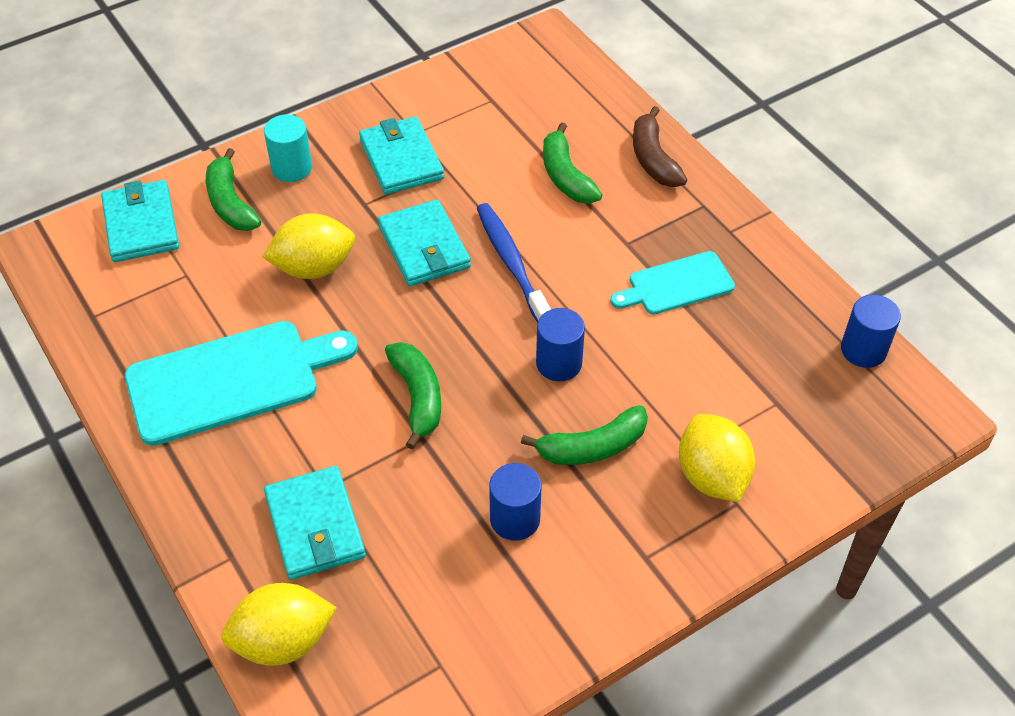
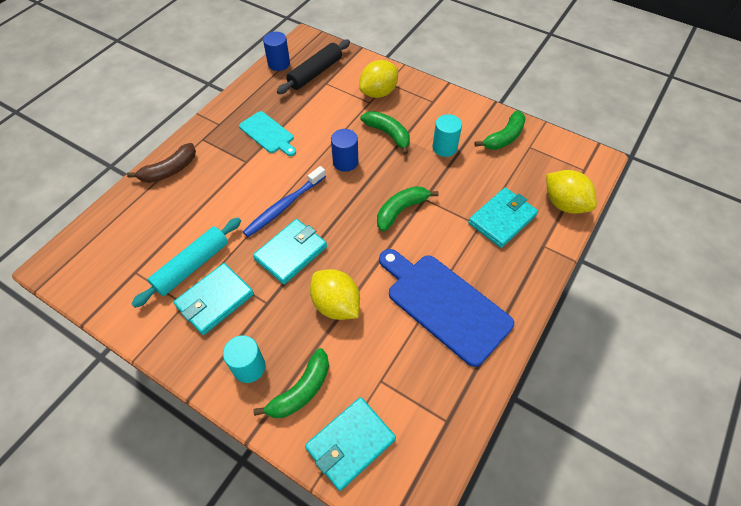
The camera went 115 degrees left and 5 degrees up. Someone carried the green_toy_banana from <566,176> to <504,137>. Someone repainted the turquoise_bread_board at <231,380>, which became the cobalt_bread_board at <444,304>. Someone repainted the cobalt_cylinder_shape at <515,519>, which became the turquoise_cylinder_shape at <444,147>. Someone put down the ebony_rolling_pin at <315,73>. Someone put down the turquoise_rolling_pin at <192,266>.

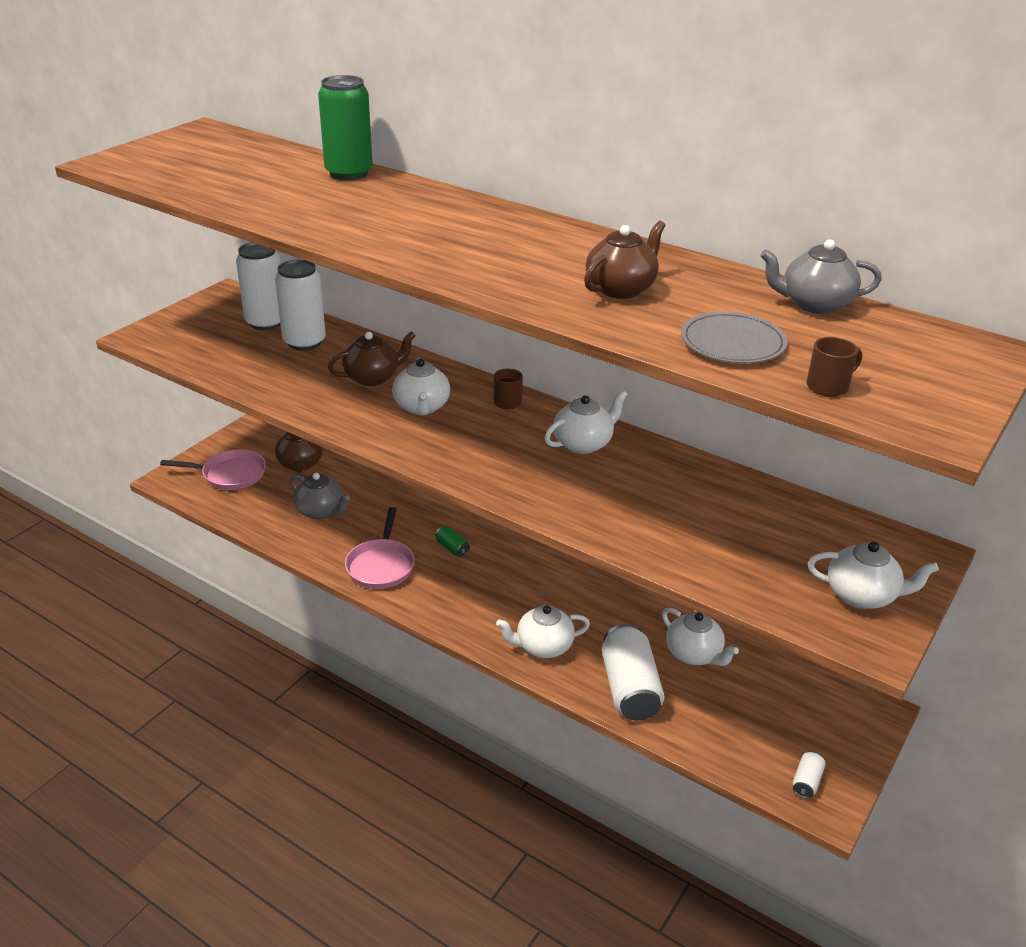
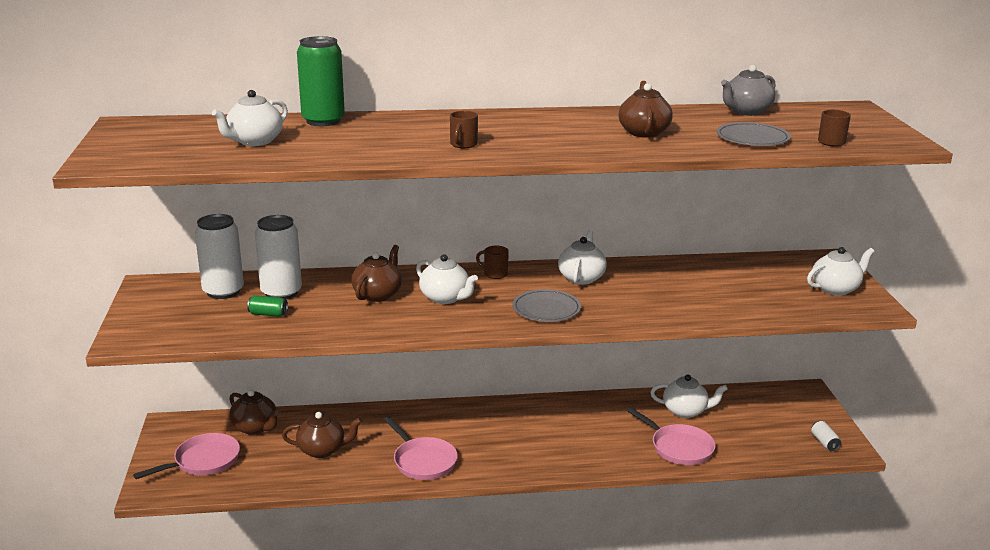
The camera went 40 degrees left and 10 degrees down. Someone repainted the grey_teapot at <321,511>, which became the brown_teapot at <322,450>. Someone carried the green_tin from <452,548> to <268,314>. Someone carried the snow-white_teapot from <543,646> to <254,141>. Someone swapped the snow-white_tin at <629,688> for the pink_frying_pan at <678,447>. Someone put down the brown_tea_mug at <463,144>. Someone put down the grey_dinner_plate at <546,309>.

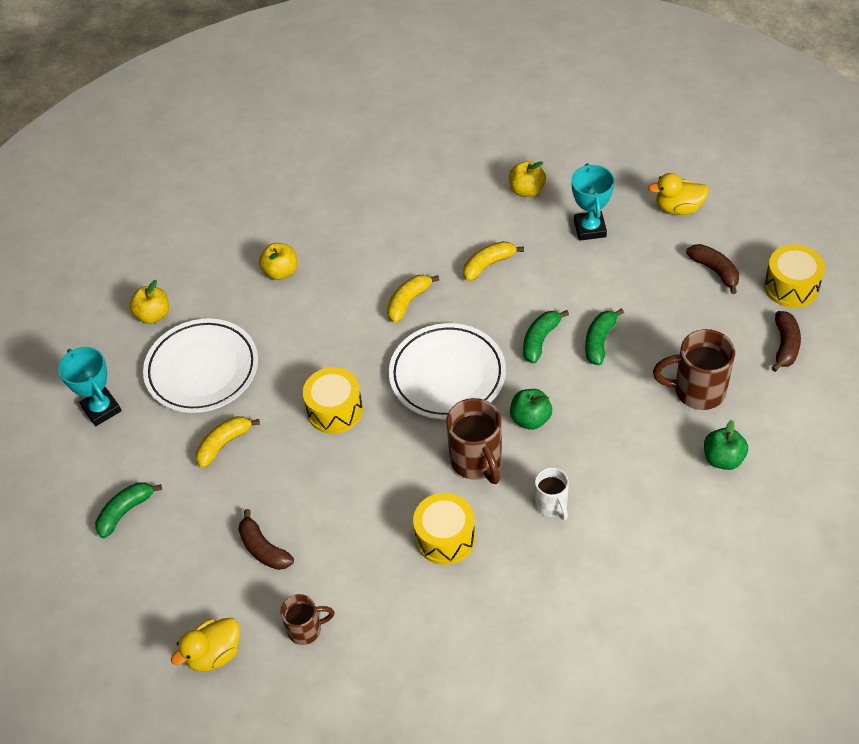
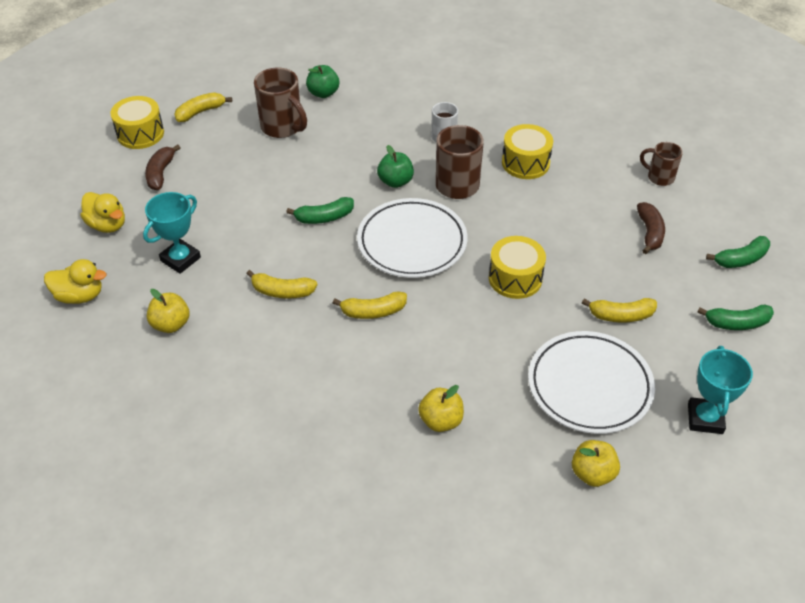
The camera went 140 degrees left and 5 degrees down. Someone carried the green_toy_banana from <599,341> to <741,259>. Someone repainted the brown_toy_banana at <785,346>, which became the bright_yellow_toy_banana at <200,112>. Someone carried the bright_yellow_rubber_duck from <214,654> to <80,296>.

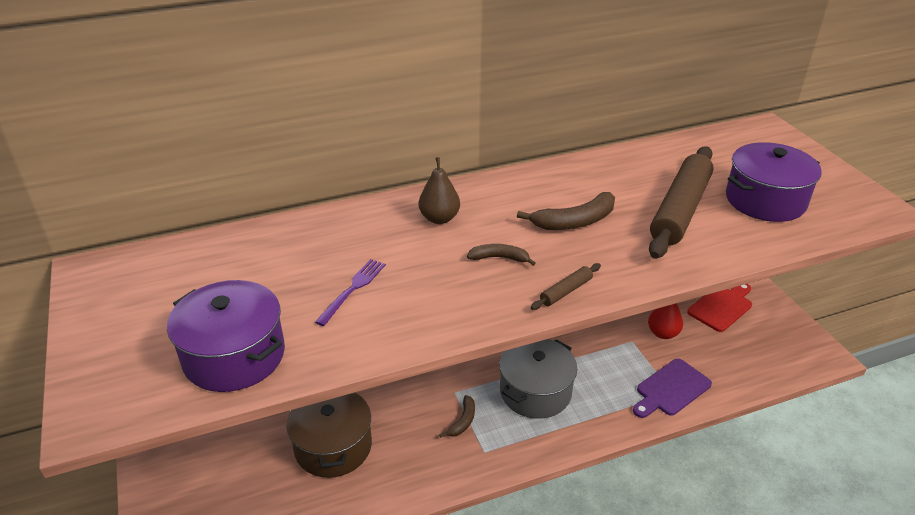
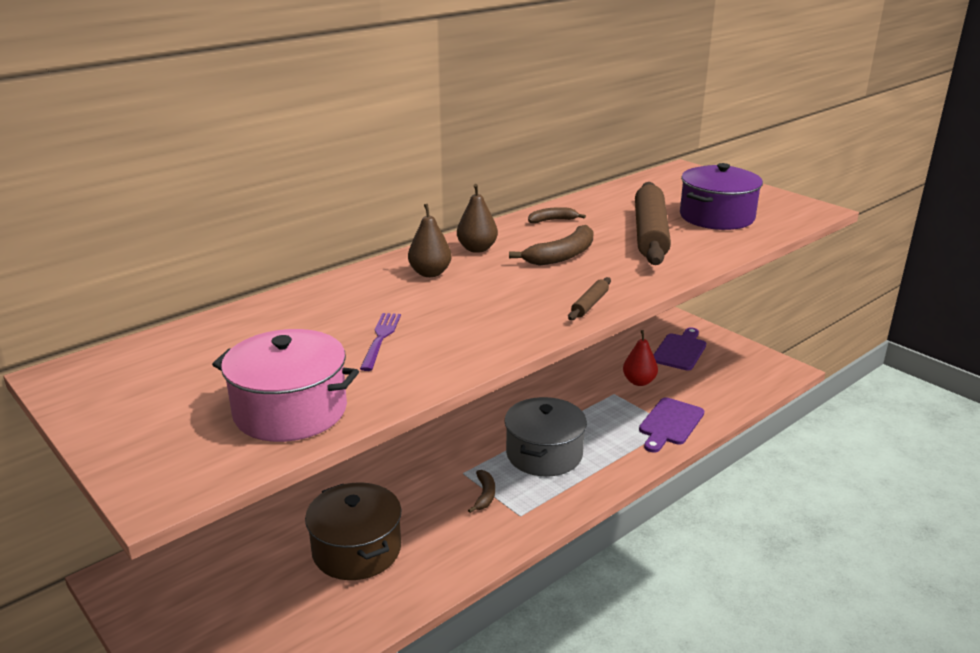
The camera went 20 degrees left and 10 degrees down. Someone carried the brown_toy_banana from <499,258> to <552,220>. Someone repainted the violet_pot at <234,356>, which became the pink_pot at <290,411>. Someone repainted the scarlet_bread_board at <721,306>, which became the violet_bread_board at <680,350>. Someone put down the brown_pear at <477,249>.

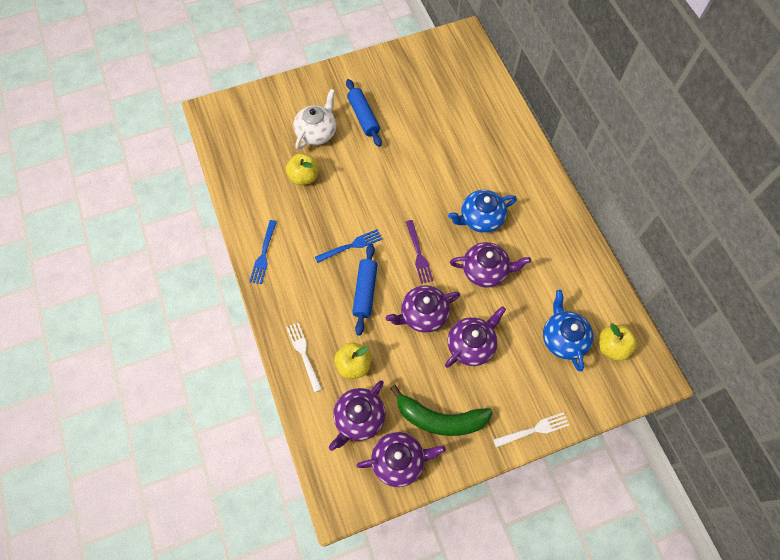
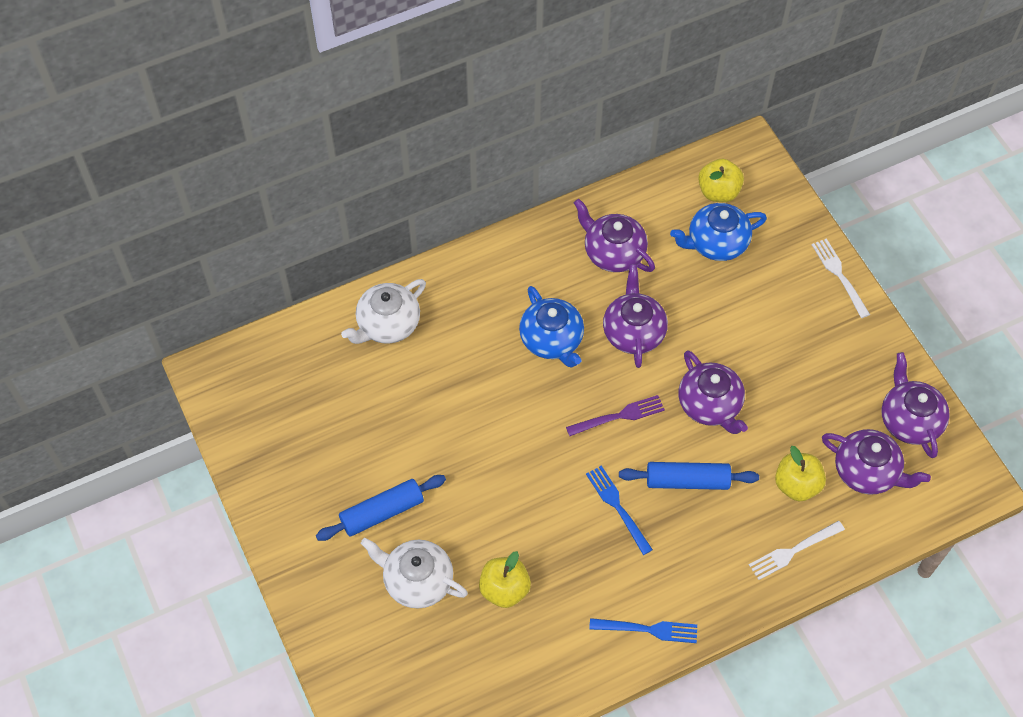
The camera went 95 degrees left and 5 degrees down. Someone carried the violet_teapot from <471,345> to <613,252>. Someone took away the green_toy_banana at <440,418>. Someone put down the snow-white_teapot at <387,324>.

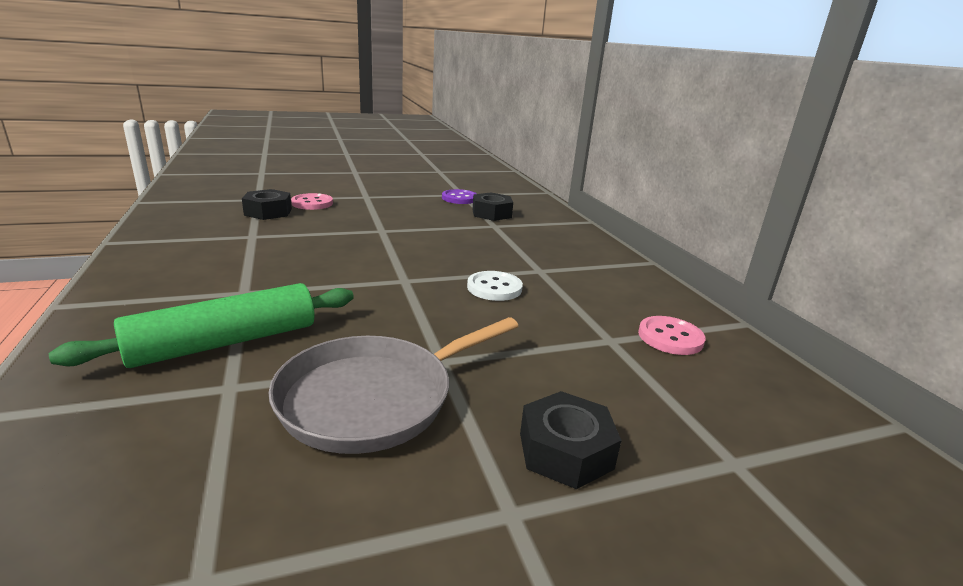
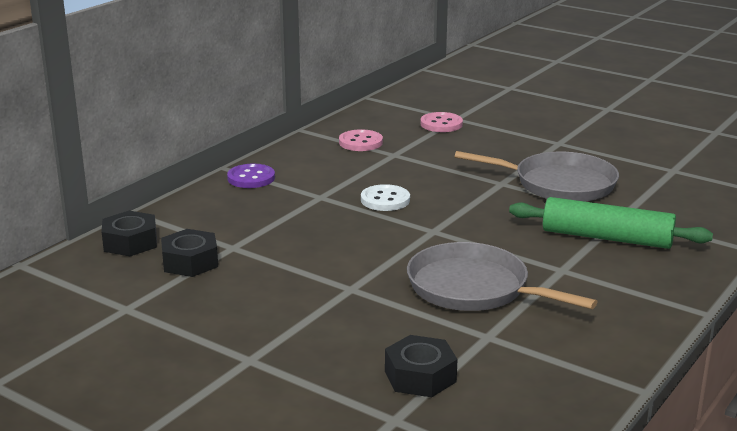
The camera went 125 degrees left and 0 degrees up. Someone carried the violet_sewing_button from <459,198> to <251,178>. Someone carried the pink_sewing_button from <312,203> to <441,124>. Someone carried the ebony_hex_nut from <565,450> to <130,242>. Someone put down the grey_frying_pan at <473,288>.

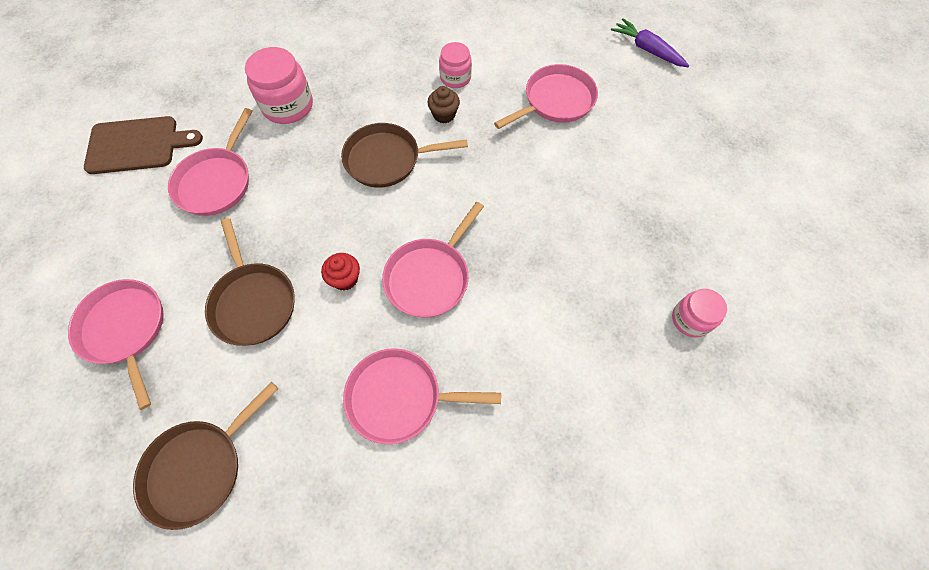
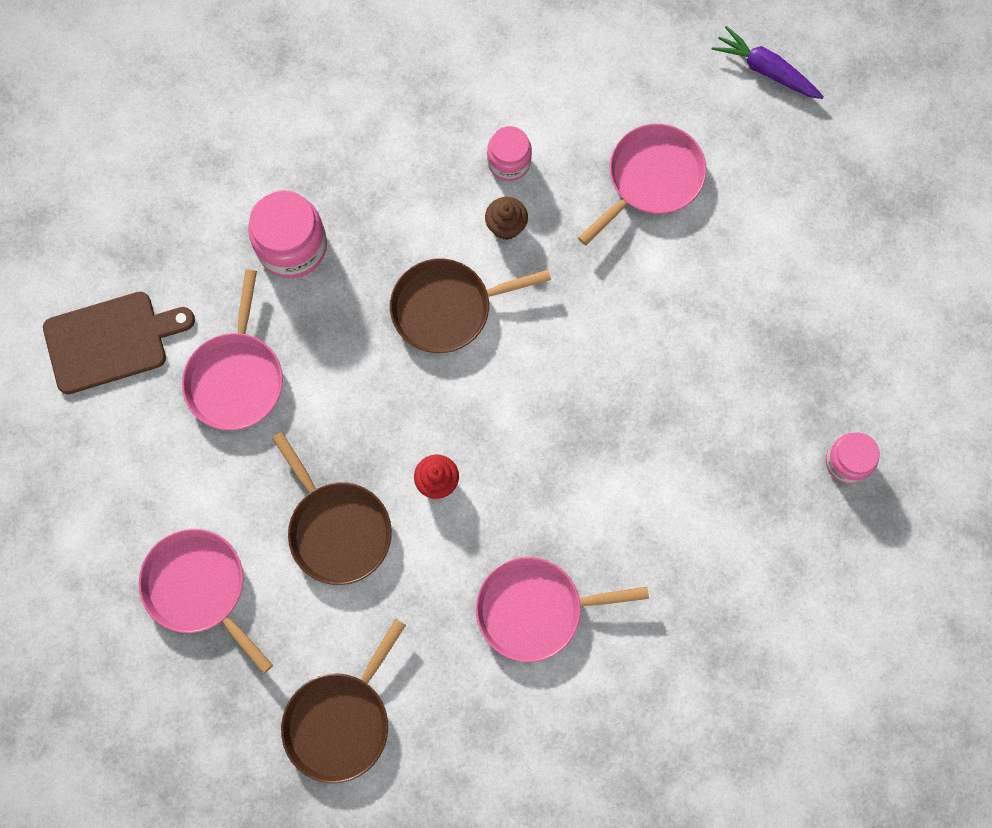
The camera went 10 degrees left and 10 degrees up. Someone took away the pink_frying_pan at <430,277>.

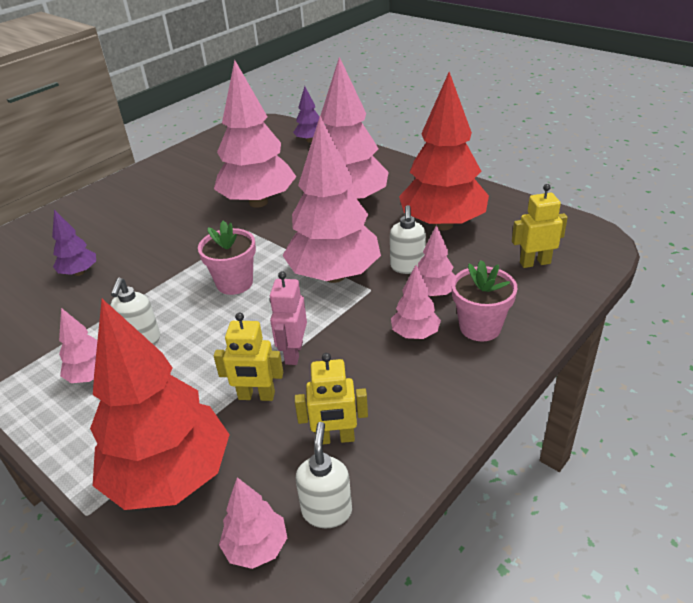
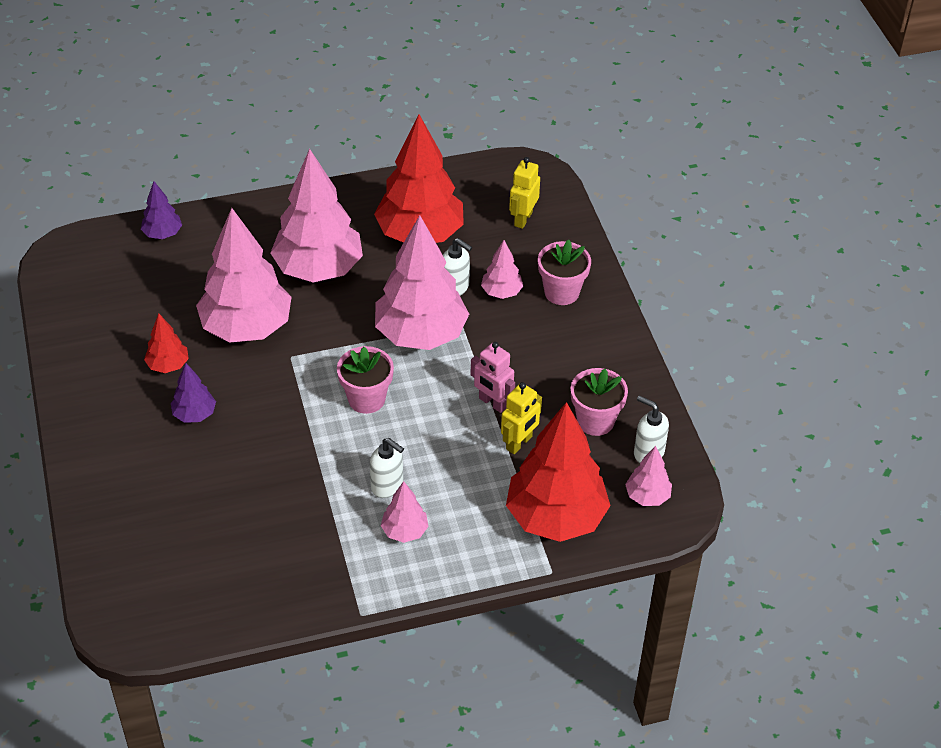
The camera went 60 degrees left and 10 degrees up. Someone carried the violet_tree from <79,272> to <194,414>. Someone took away the pink_tree at <415,334>. Someone swapped the bright_yellow_toy_robot at <335,438> for the pink_potted_plant at <595,421>. Someone put down the scarlet_tree at <168,365>.

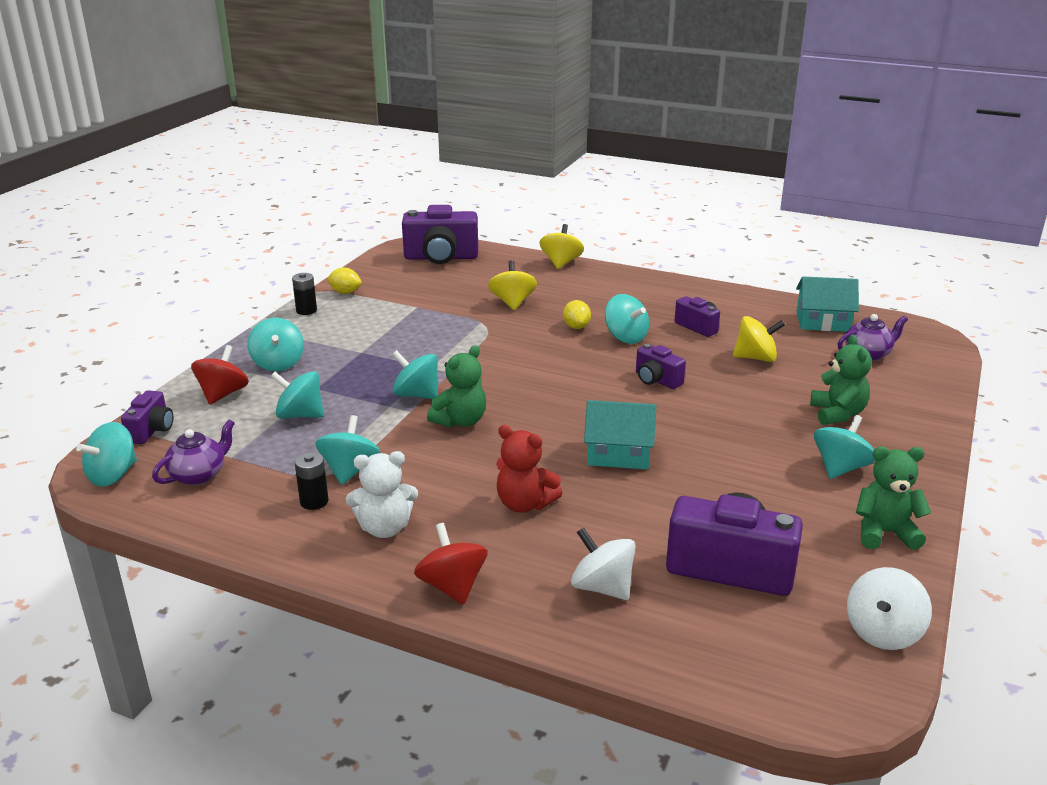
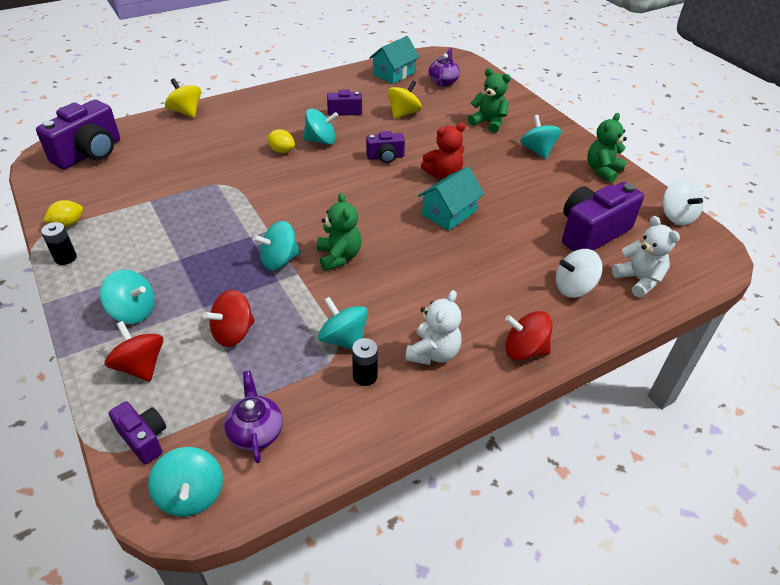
The camera went 55 degrees left and 15 degrees up. Someone took away the bright_yellow_toy_top at <512,302>. Someone repainted the turquoise_toy_top at <300,415>, which became the scarlet_toy_top at <233,333>. Someone carried the scarlet_teddy from <524,504> to <443,174>. Someone put down the snow-white_teddy at <638,280>.

